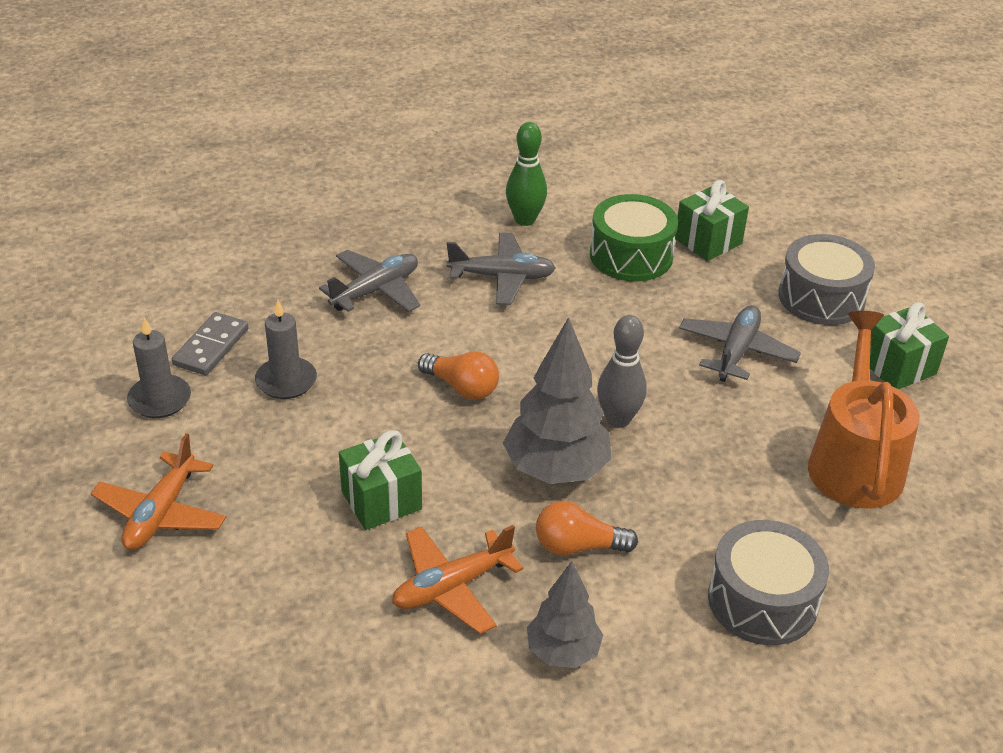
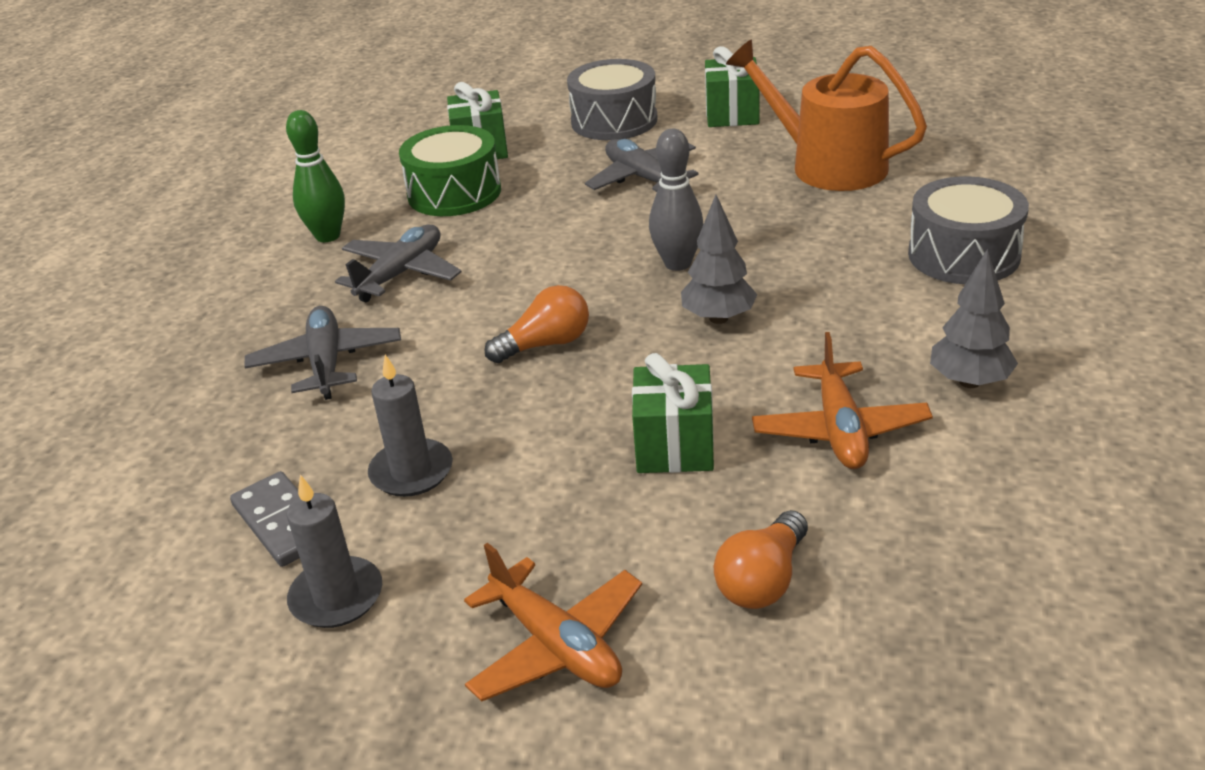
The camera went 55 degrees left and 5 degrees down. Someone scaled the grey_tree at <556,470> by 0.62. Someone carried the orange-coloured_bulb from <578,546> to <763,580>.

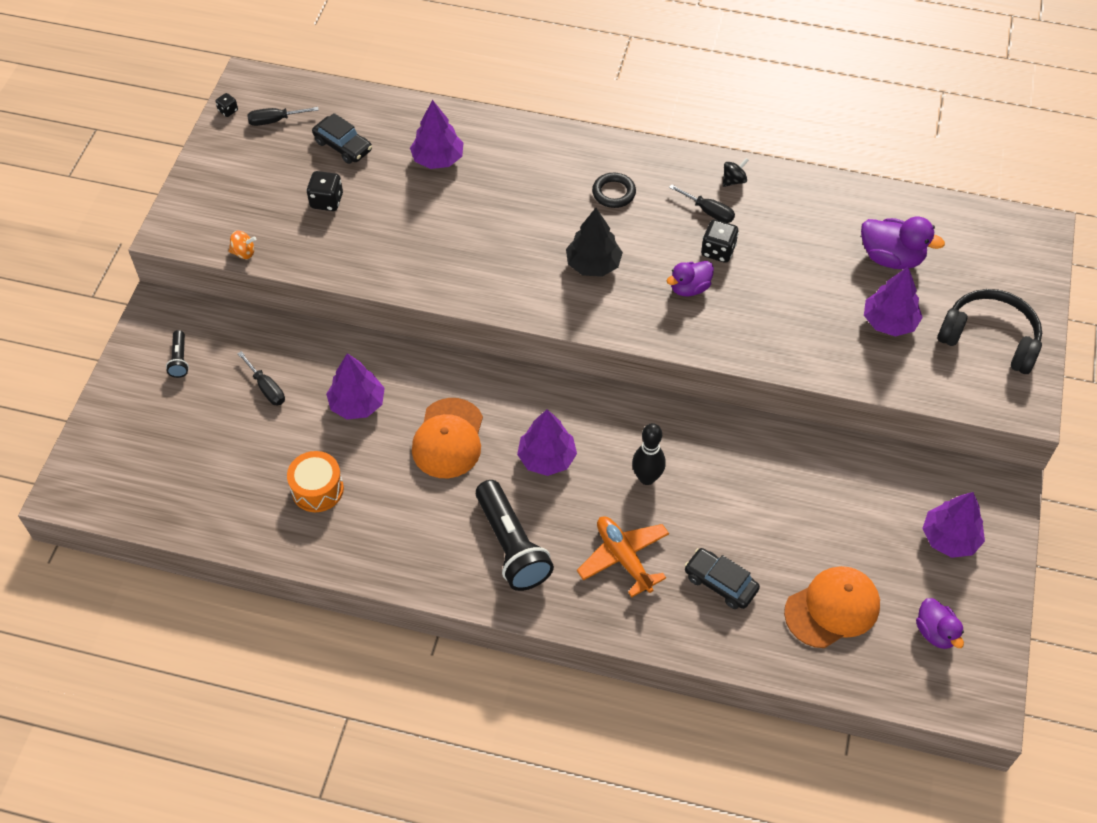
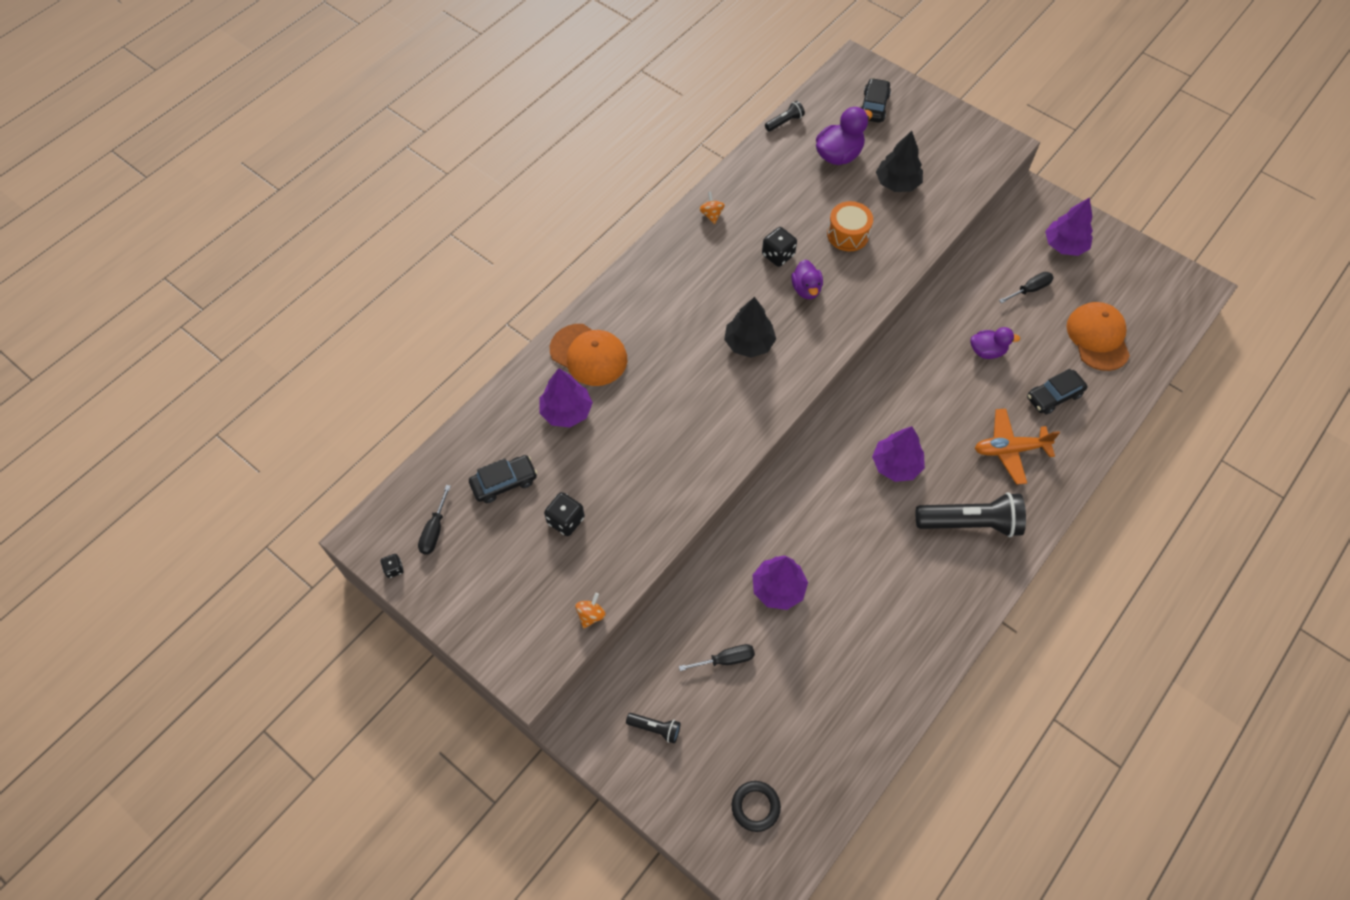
The camera went 65 degrees left and 5 degrees up. Someone repainted the ebony_toy_top at <733,180>, which became the orange-coloured_toy_top at <711,215>. Someone carried the ebony_torus from <613,193> to <755,806>. Someone carried the ebony_hand_screwdriver from <708,211> to <1030,289>. Someone repainted the violet_tree at <889,322>, which became the ebony_tree at <897,183>. Someone took away the ebony_over-ear_headphones at <989,338>. Someone carried the orange-coloured_cap from <448,438> to <588,355>. Someone took away the ebony_tenpin at <647,478>. Someone carried the orange-coloured_toy_drum from <317,489> to <848,234>. Someone carried the violet_rubber_duck from <935,632> to <987,351>. Someone put down the ebony_toy_car at <873,106>. Someone put down the ebony_pocket_torch at <784,122>.

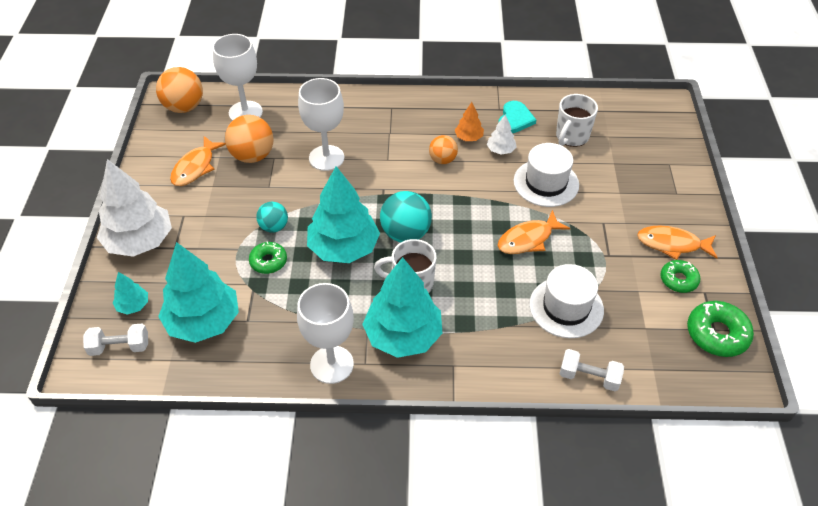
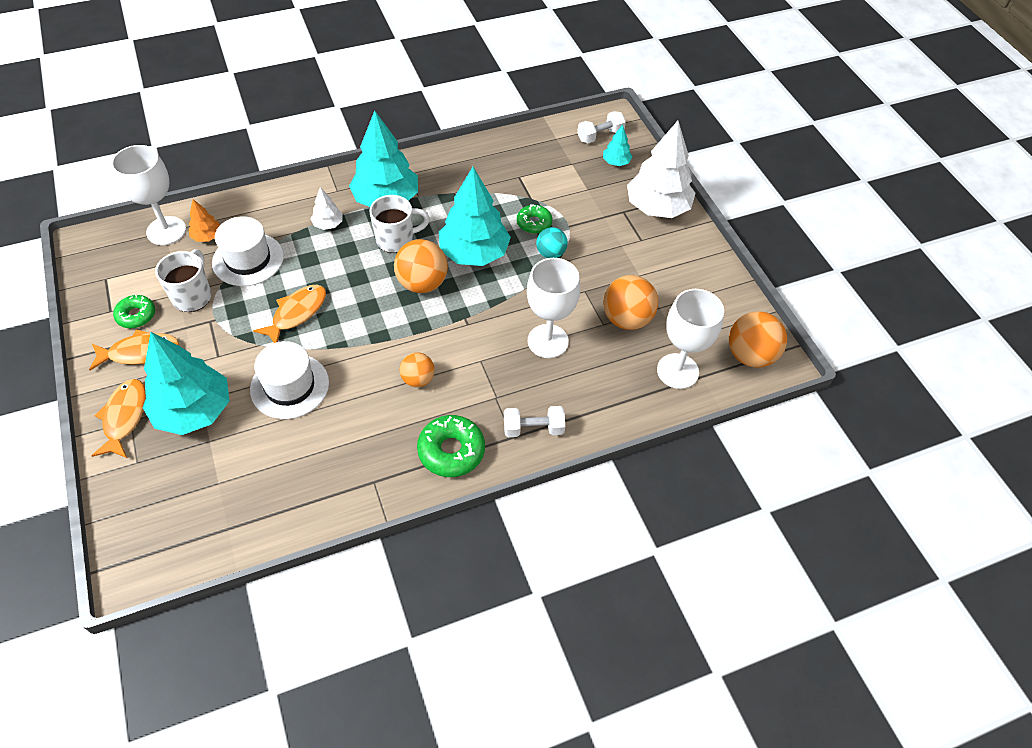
The camera went 155 degrees right and 5 degrees up. Someone carried the snow-white_tea_mug from <571,137> to <193,296>. Someone took away the turquoise_heart_shape at <515,119>. Someone carried the orange-coloured_tree from <468,137> to <207,236>. Someone carried the snow-white_tree from <501,150> to <328,224>. Someone carried the orange-coloured_fish from <195,167> to <124,417>. Someone repainted the turquoise_ball at <405,233>, which became the orange-coloured_ball at <422,283>. Someone carried the turquoise_tree from <203,321> to <194,411>. Someone carried the snow-white_wine_glass from <332,364> to <166,231>. Someone carried the green_doughnut from <717,334> to <451,451>. Someone carried the snow-white_free_weight from <589,377> to <533,428>.

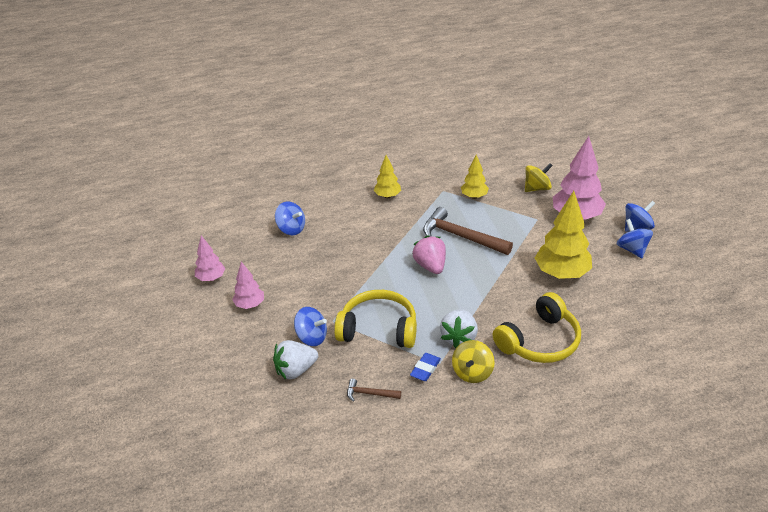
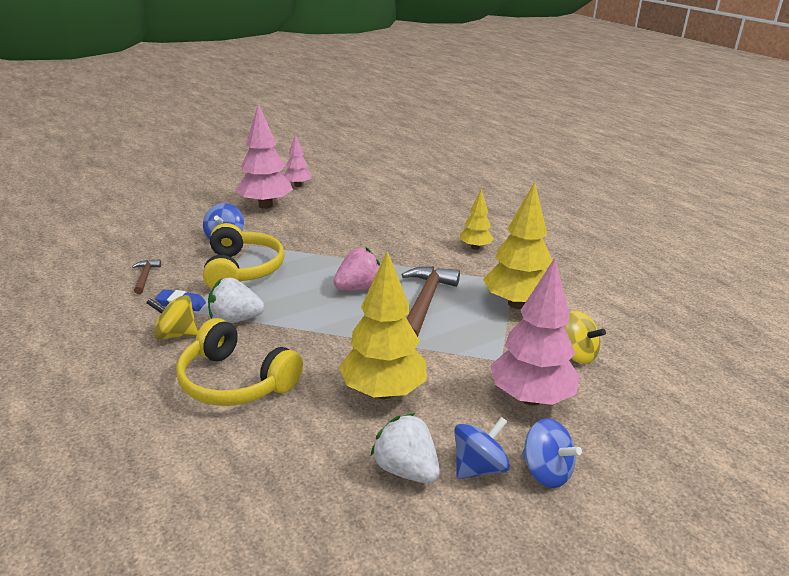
The camera went 70 degrees right and 10 degrees down. Someone scaled the bright_yellow_tree at <474,196> by 1.80. Someone took away the cobalt_toy_top at <291,229>. Someone scaled the pink_tree at <250,305> by 1.80. Someone carried the snow-white_strawberry from <295,370> to <406,470>.

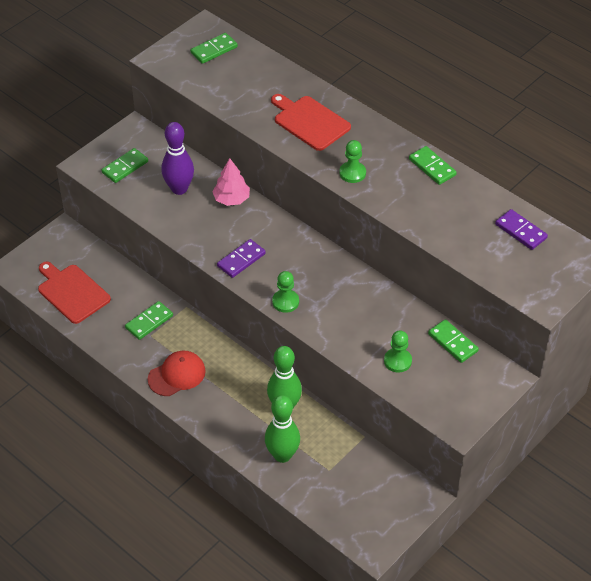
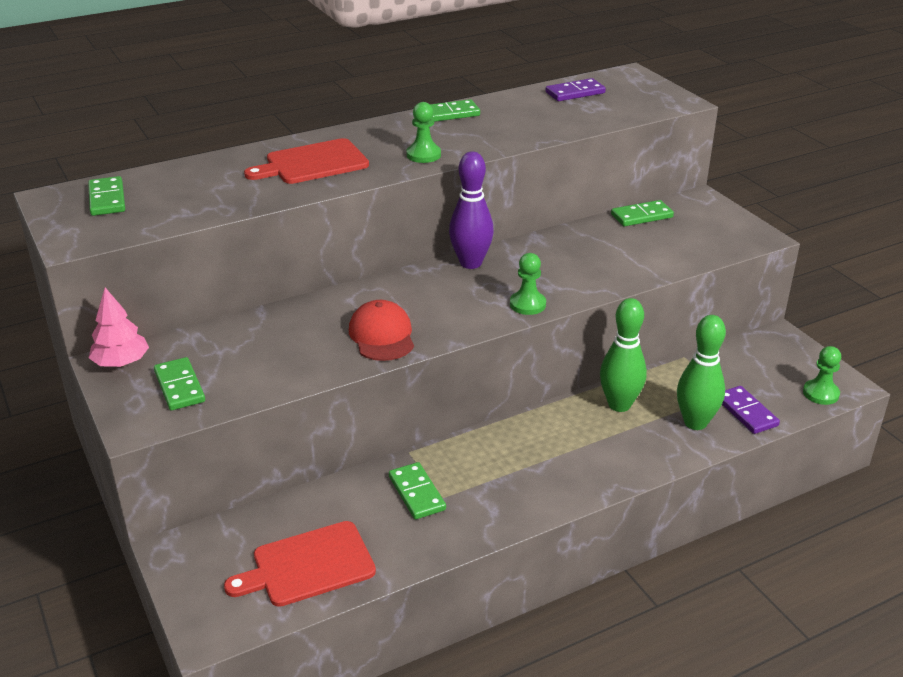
The camera went 70 degrees left and 15 degrees down. Someone carried the violet_tenpin from <179,189> to <470,263>. Someone carried the pink_tree from <231,199> to <121,363>. Someone carried the violet_domino_tile from <241,260> to <746,412>. Someone carried the green_chess_pawn from <397,361> to <820,393>. Someone carried the scarlet_cap from <177,375> to <382,335>.

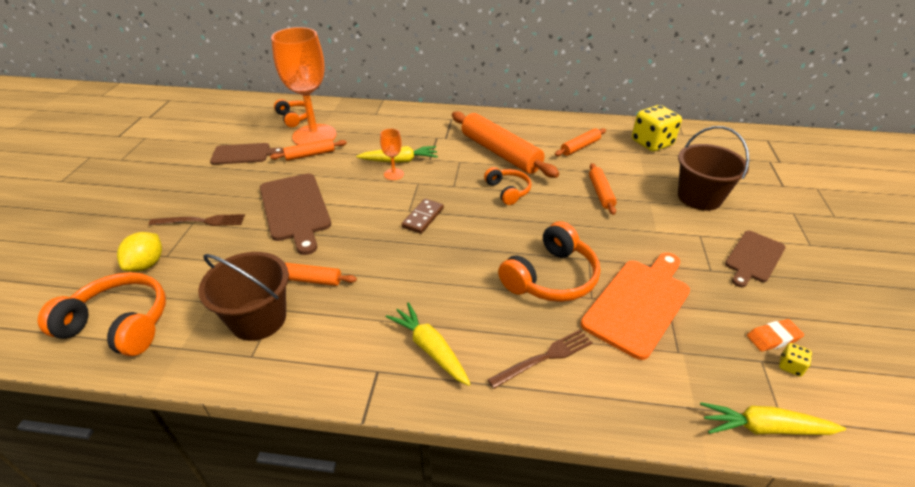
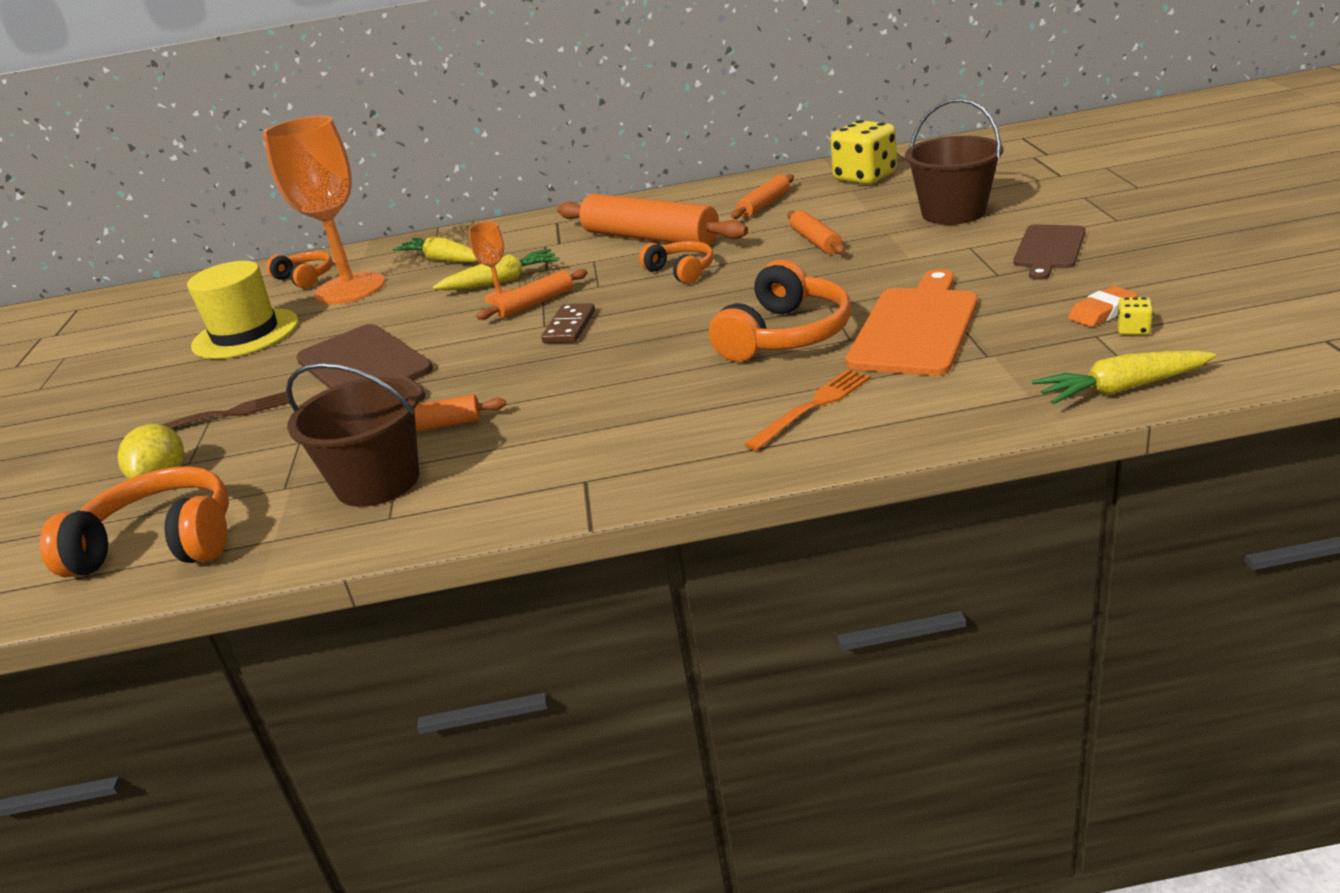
The camera went 10 degrees left and 10 degrees down. Someone carried the orange-coloured_rolling_pin from <310,155> to <535,303>. Someone swapped the brown_bread_board at <243,154> for the bright_yellow_tall_hat at <245,334>. Someone carried the bright_yellow_toy_carrot from <430,348> to <443,260>. Someone repainted the brown_table_fork at <544,358>, which became the orange-coloured_table_fork at <812,407>.

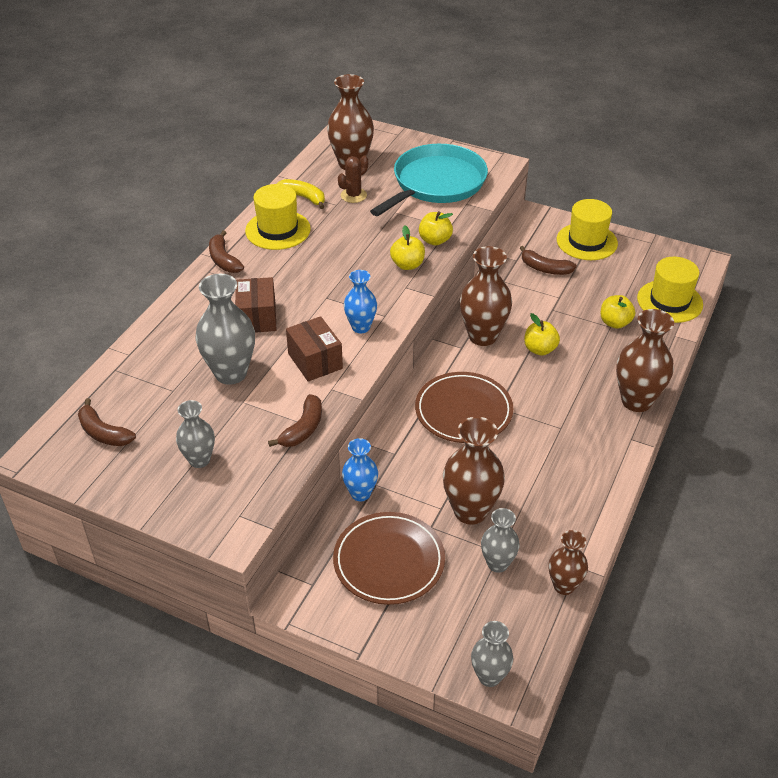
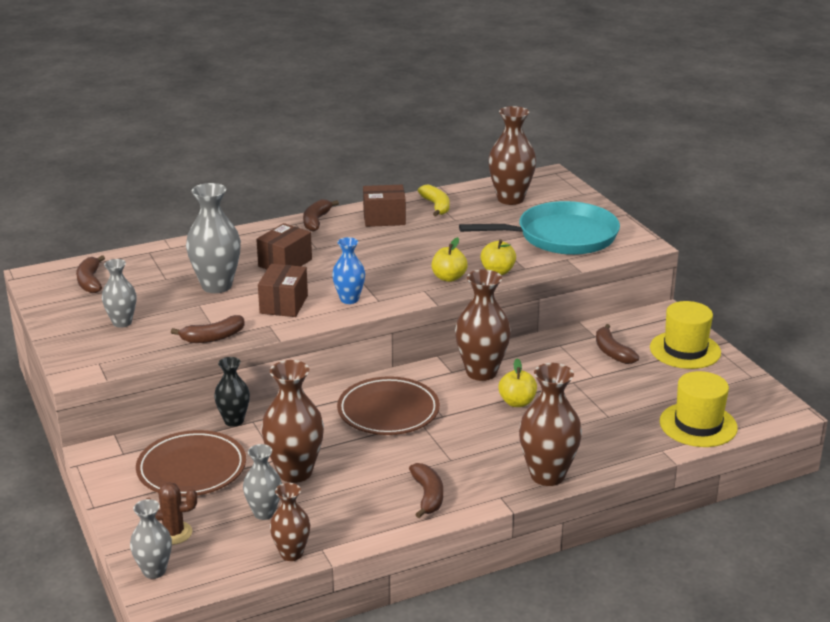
The camera went 40 degrees right and 15 degrees down. Someone carried the brown_cactus from <353,195> to <174,533>. Someone swapped the bright_yellow_tall_hat at <278,230> for the brown_package at <384,218>. Someone took away the bright_yellow_apple at <615,323>. Someone repainted the cobalt_flower_vase at <360,493>, which became the ebony_flower_vase at <234,421>. Someone put down the brown_toy_banana at <428,496>.

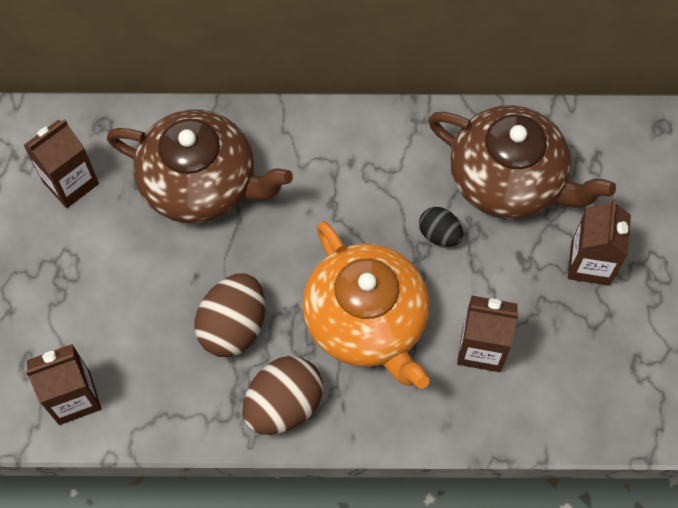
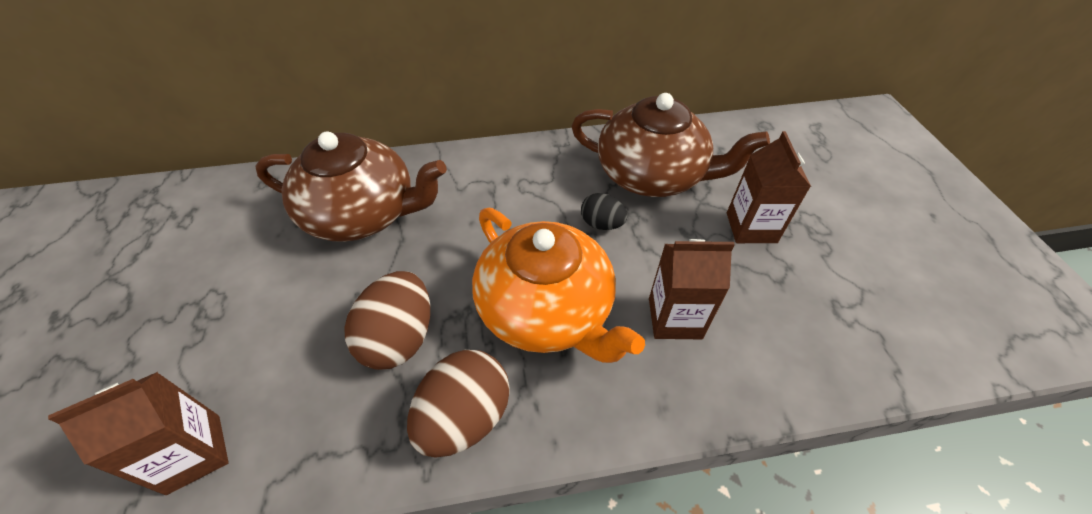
The camera went 10 degrees left and 15 degrees down. Someone took away the brown_milk_carton at <70,182>.

